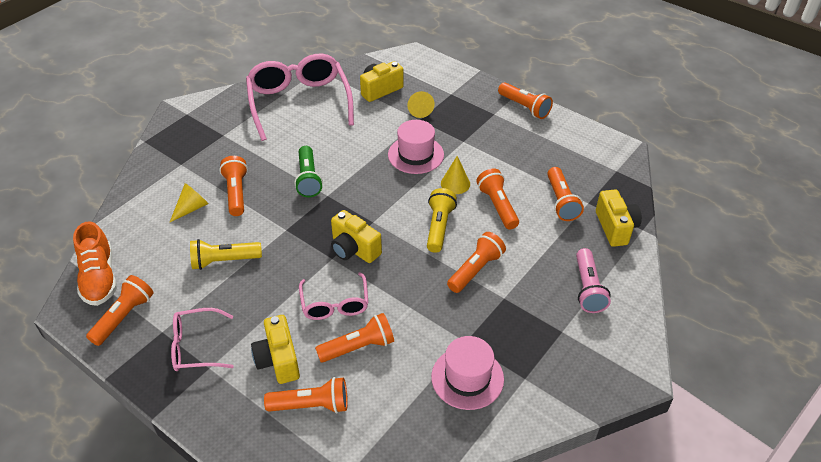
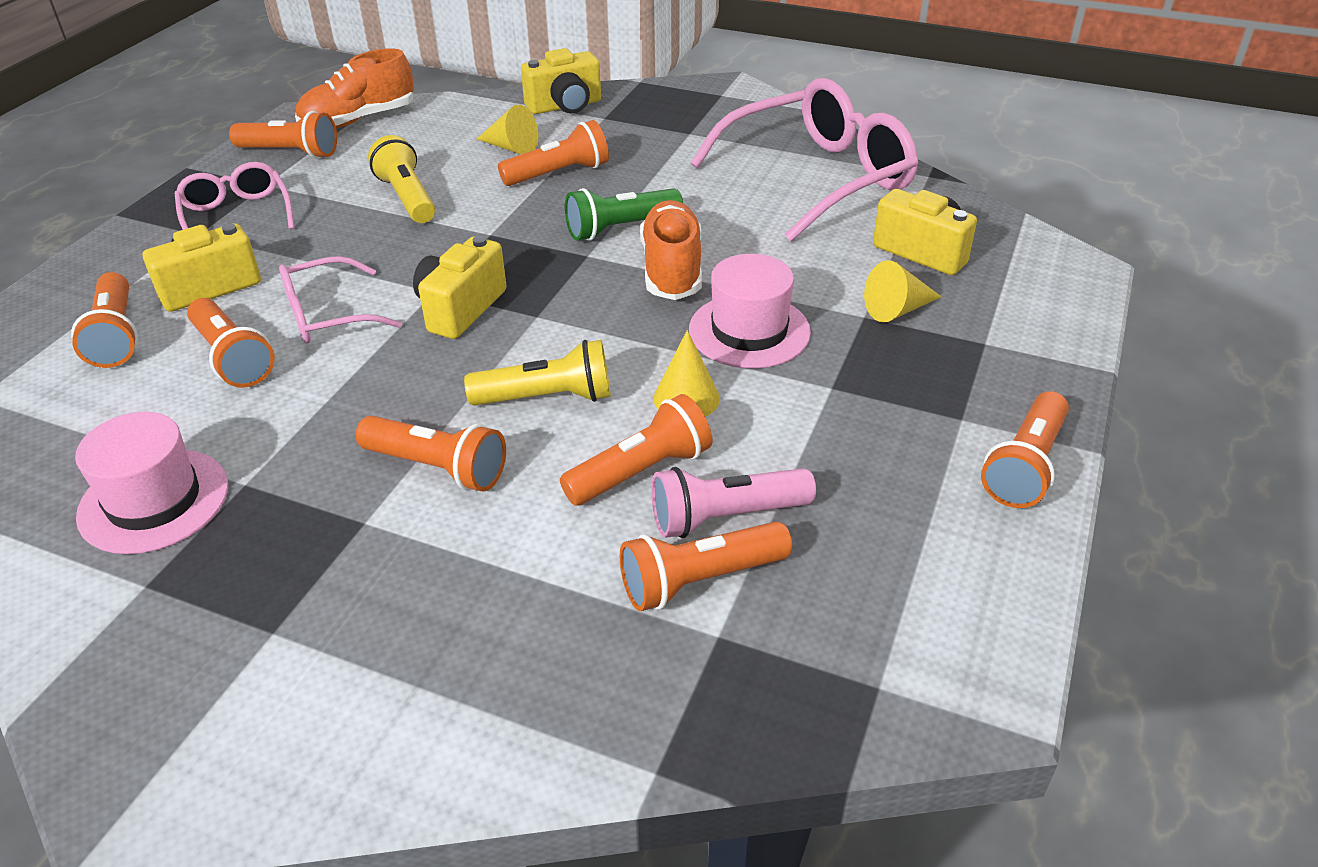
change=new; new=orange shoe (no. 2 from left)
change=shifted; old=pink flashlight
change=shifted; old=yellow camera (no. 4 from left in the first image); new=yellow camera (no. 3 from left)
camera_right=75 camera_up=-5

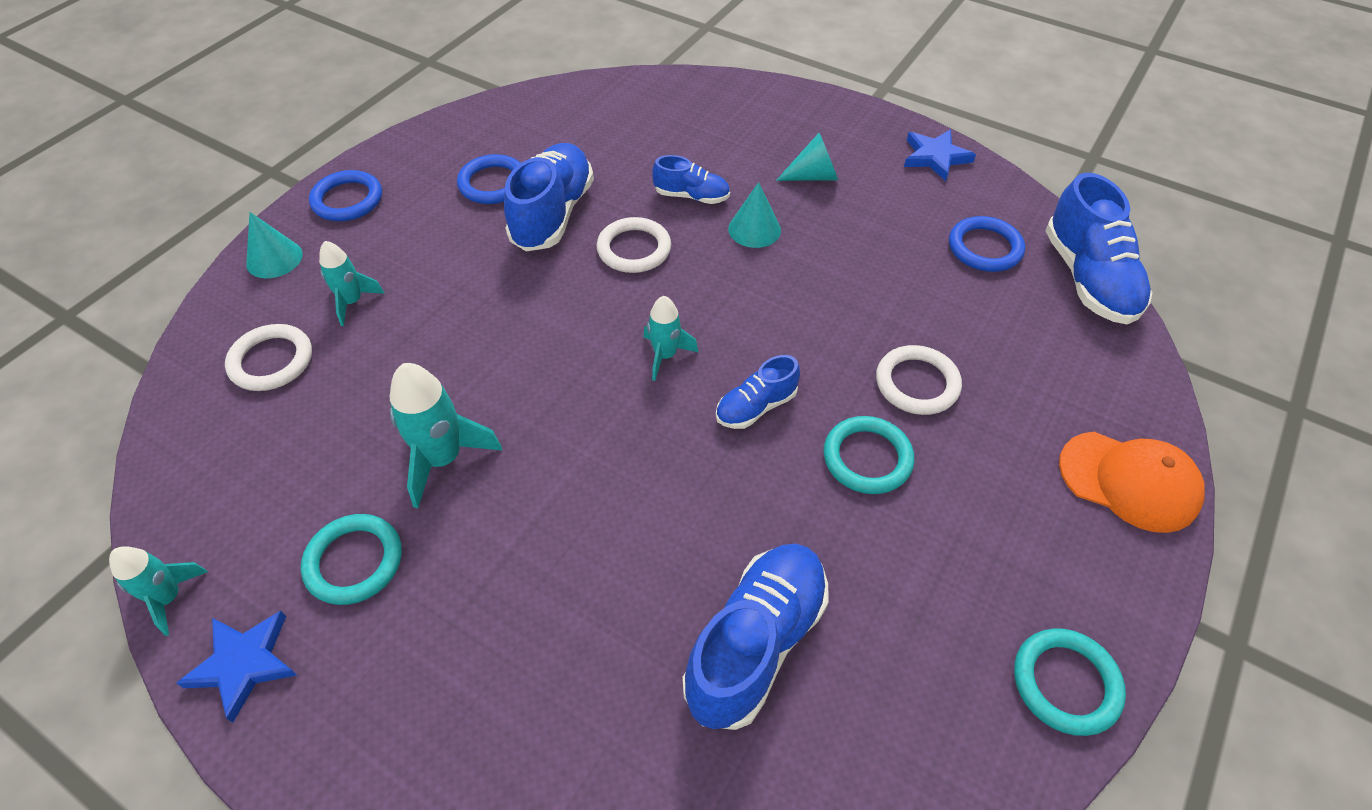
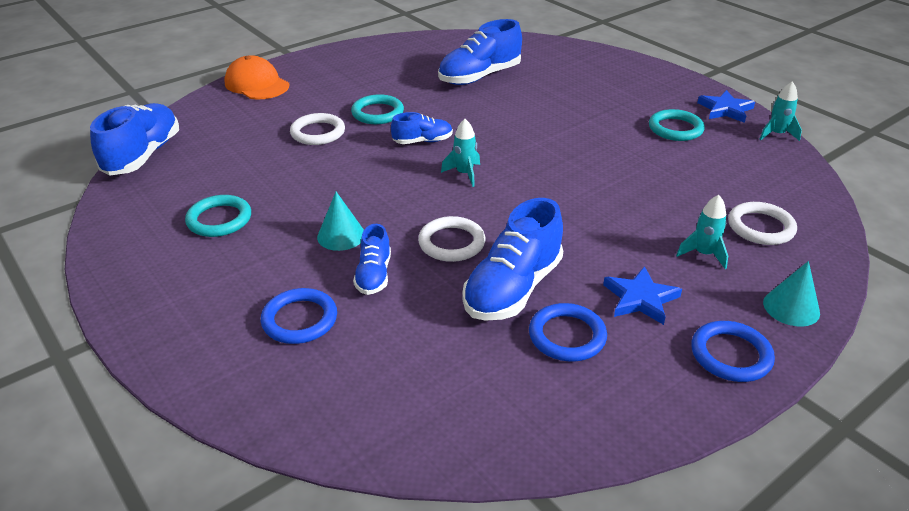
change=gone; old=turquoise rocket (no. 3 from left)
change=gone; old=turquoise cone (no. 3 from left)
change=shifted; old=blue star (no. 2 from left in the first image); new=blue star (no. 1 from left)
change=shifted; old=blue ring (no. 3 from left in the first image); new=blue ring (no. 1 from left)
change=shifted; old=turquoise ring (no. 3 from left in the first image); new=turquoise ring (no. 1 from left)
change=rotated; old=blue shoe (no. 2 from left); degrees=-120
camera_right=-160 camera_up=-15

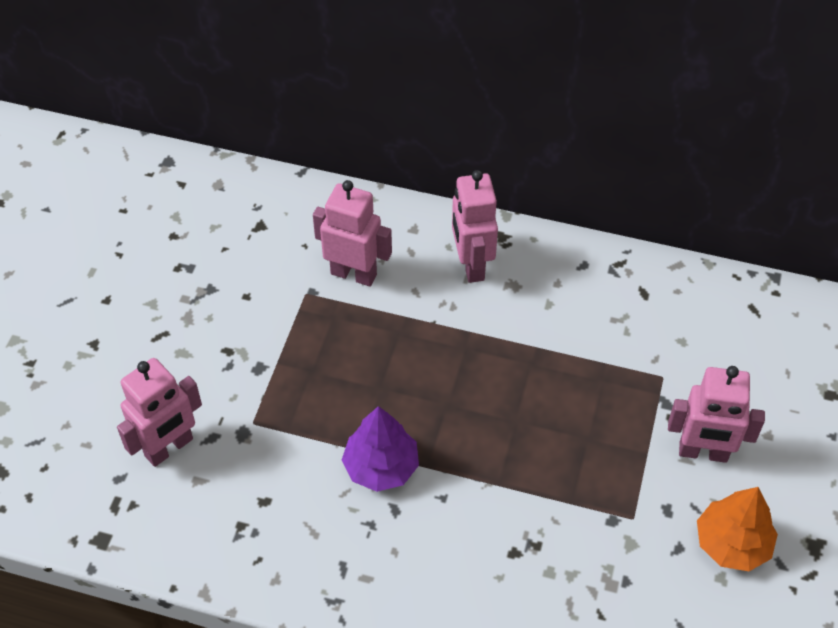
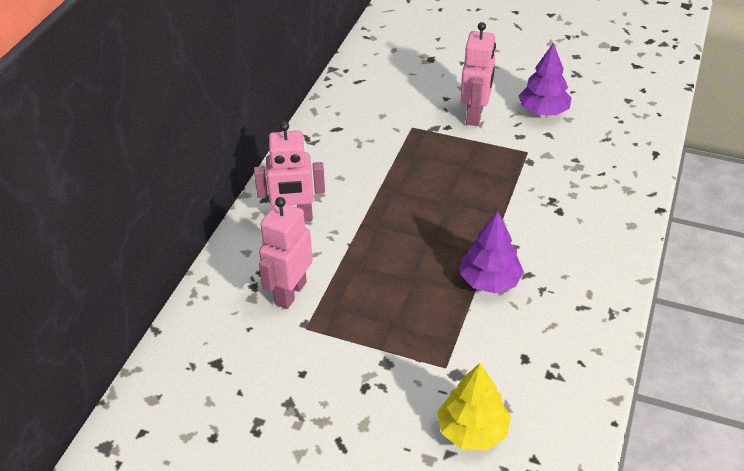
change=swapped; old=pink robot (no. 1 from left); new=yellow tree
change=repainted; old=orange tree; new=purple tree (no. 2 from left)
camera_right=-85 camera_up=-10

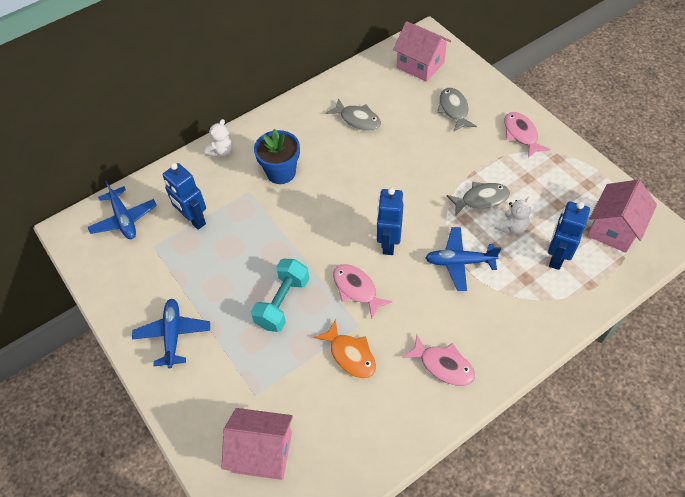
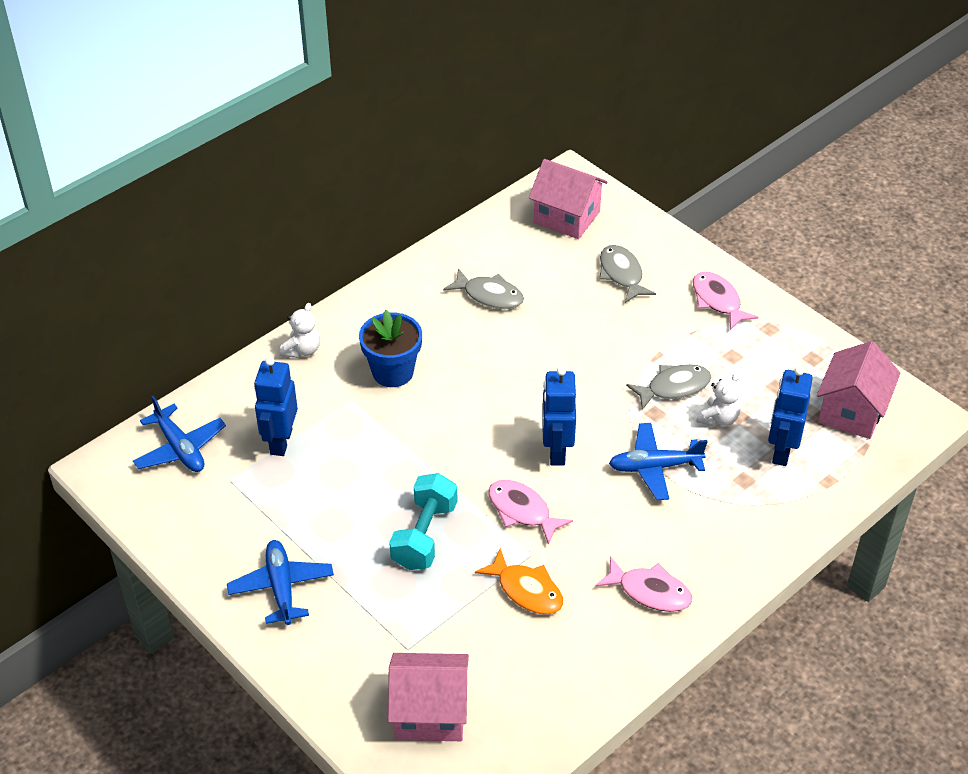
change=rotated; old=blue robot (no. 1 from left); degrees=60
camera_right=-10 camera_up=-10

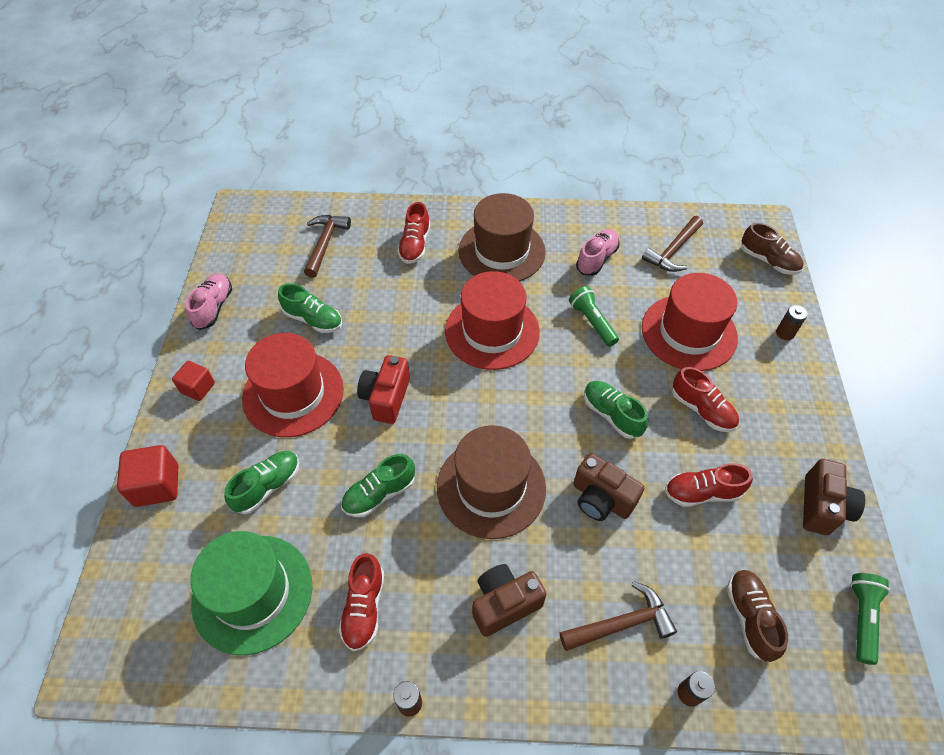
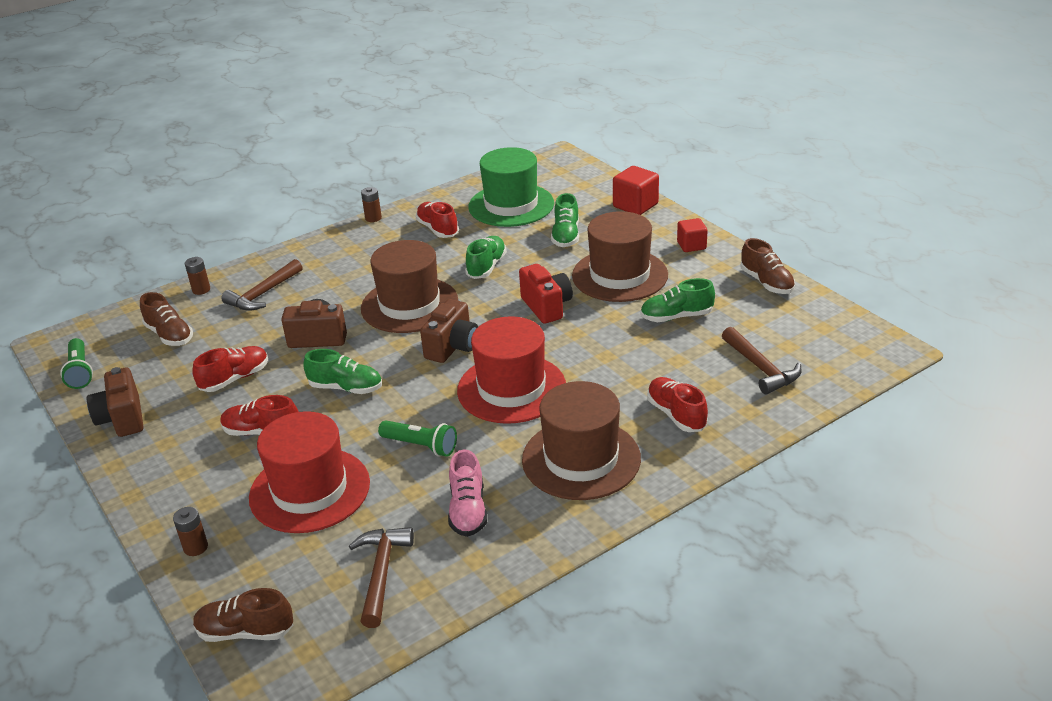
change=shifted; old=brown camera (no. 1 from left in the first image); new=brown camera (no. 3 from left)
change=repainted; old=pink shoe (no. 1 from left); new=brown shoe (no. 3 from left)
change=repainted; old=red hat (no. 1 from left); new=brown hat (no. 3 from left)
camera_right=145 camera_up=-20

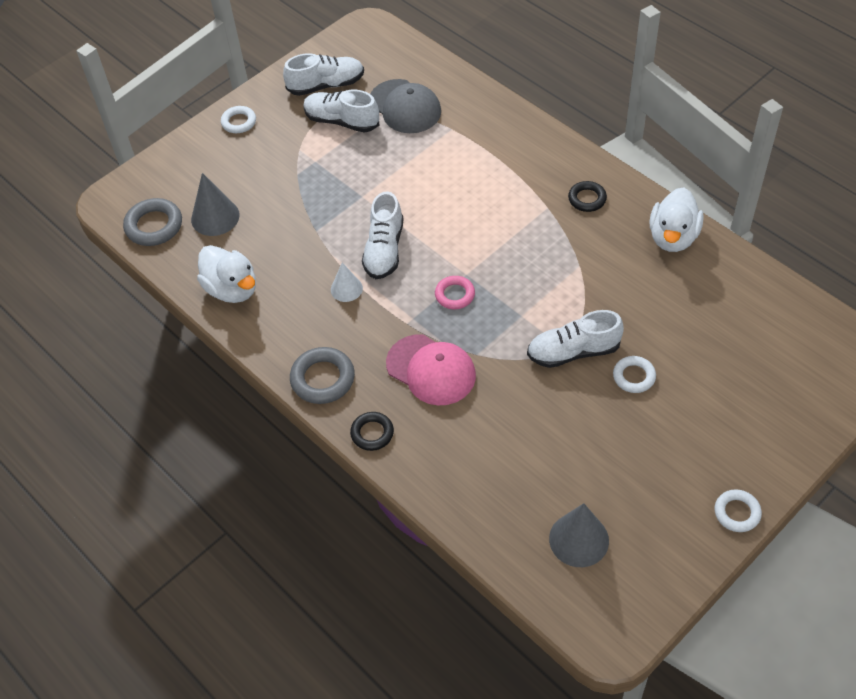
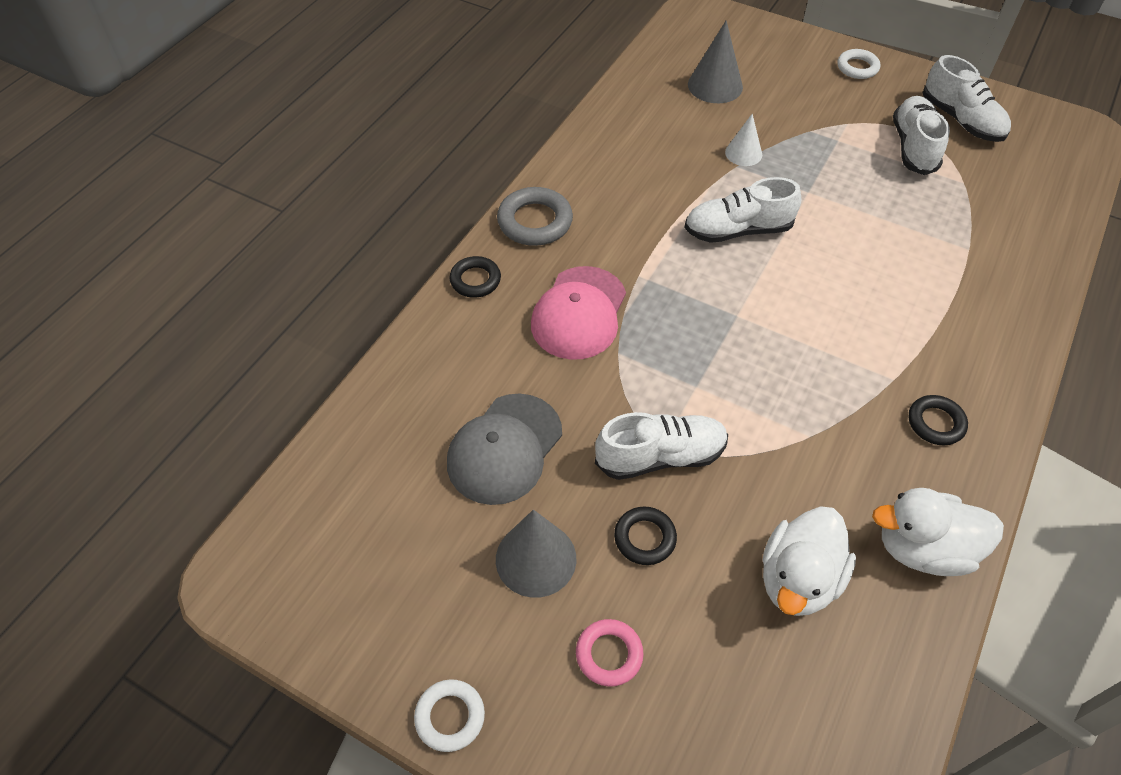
change=gone; old=grey ring (no. 1 from left)
change=shifted; old=white duck (no. 1 from left)
change=shifted; old=white cone
change=shifted; old=grey cap
change=shifted; old=pink ring
change=shifted; old=grey cone (no. 2 from left in the first image); new=grey cone (no. 1 from left)
change=repainted; old=white ring (no. 2 from left); new=black ring (no. 2 from left)
change=rotated; old=white shoe (no. 4 from left in the first image); degrees=105
camera_right=70 camera_up=0

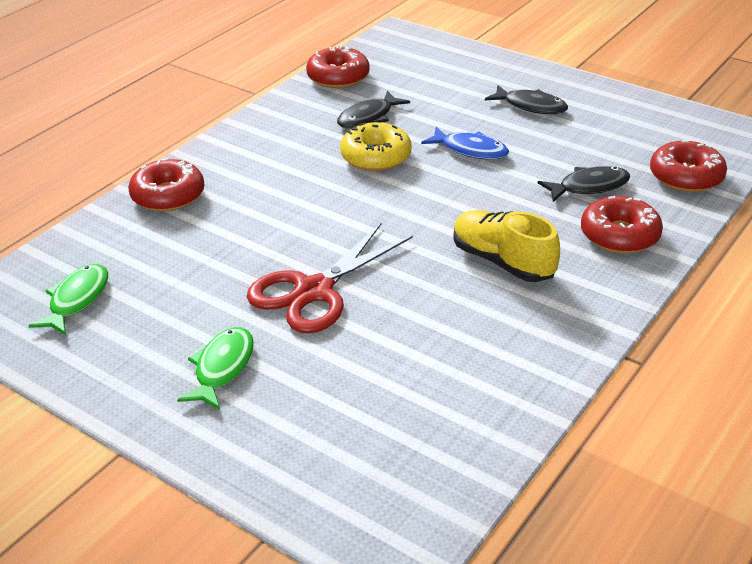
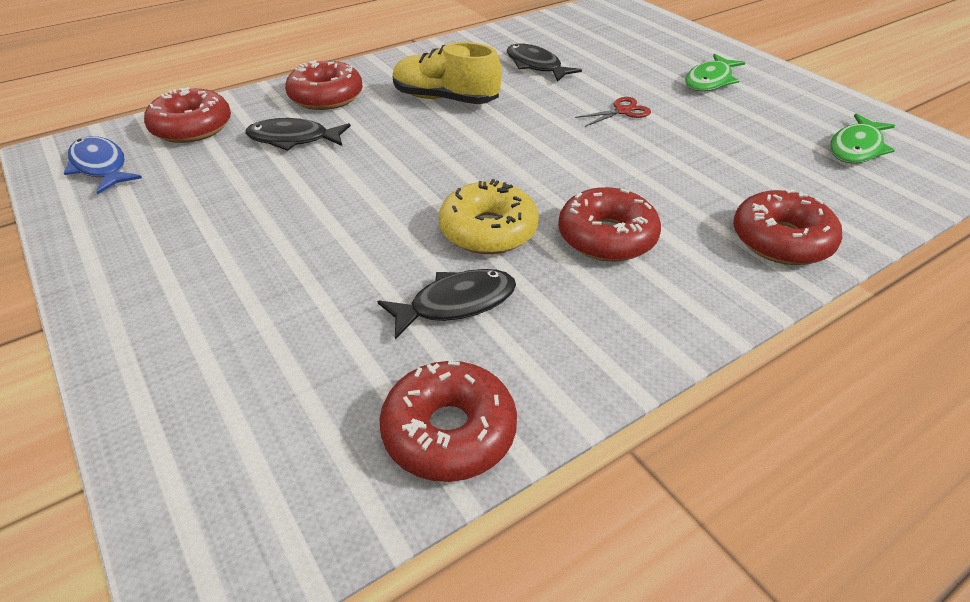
change=new; new=red donut (no. 4 from left)
change=shifted; old=blue fish
change=shifted; old=black fish (no. 2 from left in the first image); new=black fish (no. 3 from left)
change=rotated; old=yellow shoe; degrees=135
change=scaled; old=red scissors; factor=0.44
camera_right=-160 camera_up=5

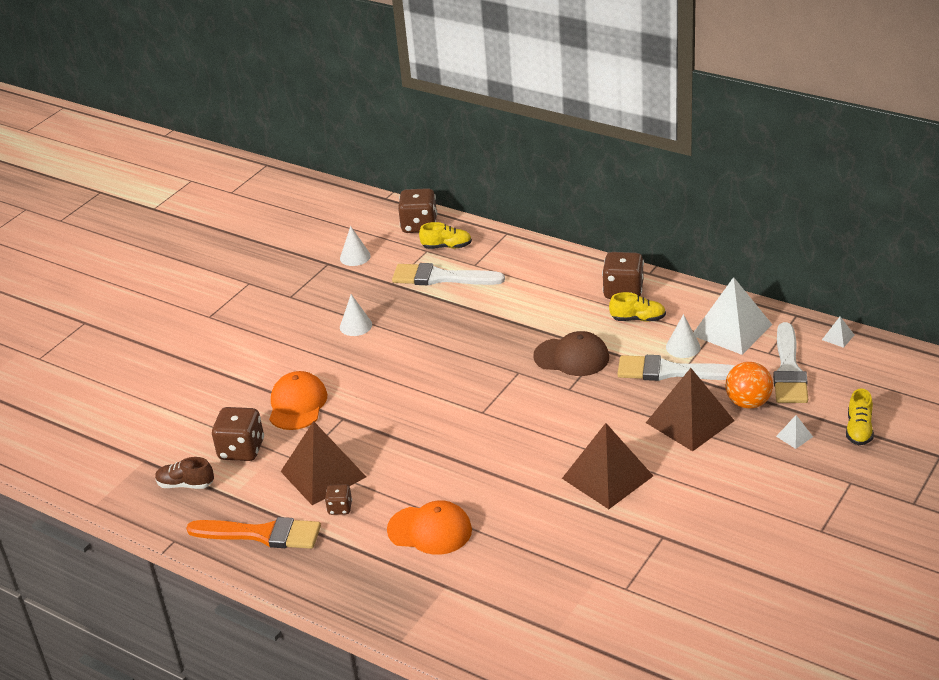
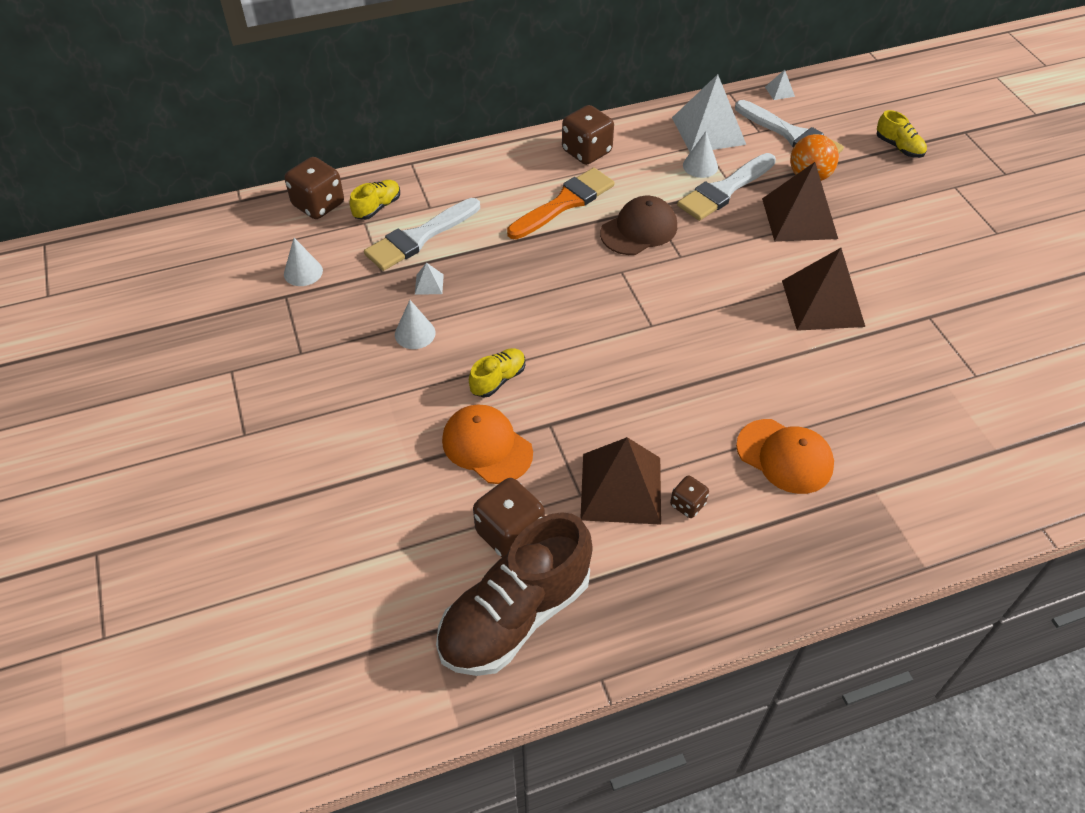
change=shifted; old=orange brush
change=shifted; old=yellow shoe (no. 2 from left)
change=shifted; old=white pyramid (no. 2 from left in the first image); new=white pyramid (no. 1 from left)
change=rotated; old=orange cap (no. 2 from left); degrees=75
change=scaled; old=brown shoe; factor=2.21
camera_right=-55 camera_up=15

